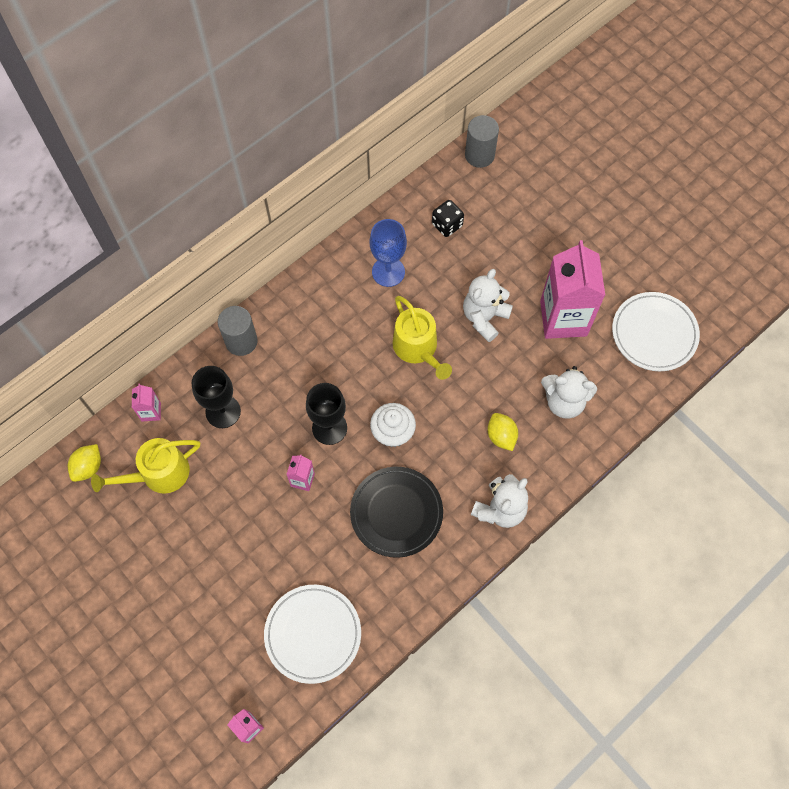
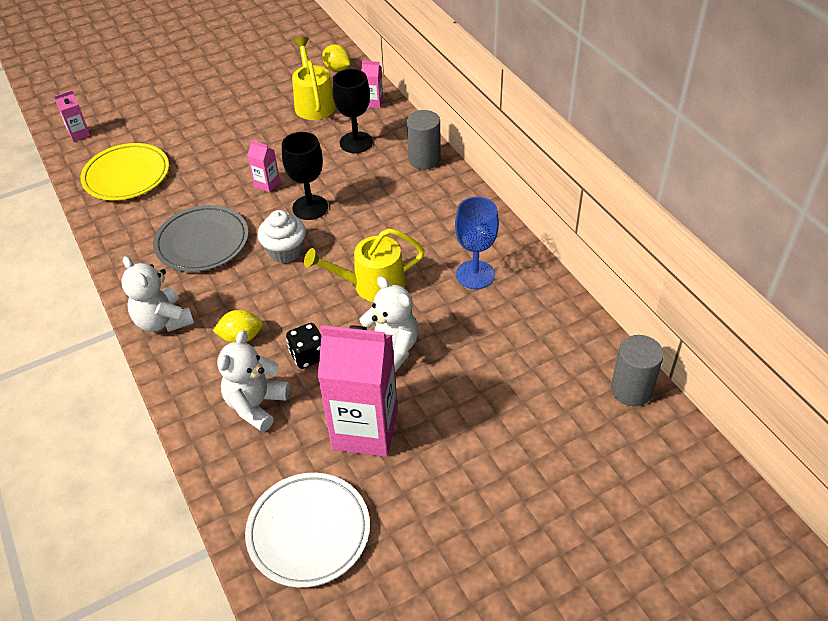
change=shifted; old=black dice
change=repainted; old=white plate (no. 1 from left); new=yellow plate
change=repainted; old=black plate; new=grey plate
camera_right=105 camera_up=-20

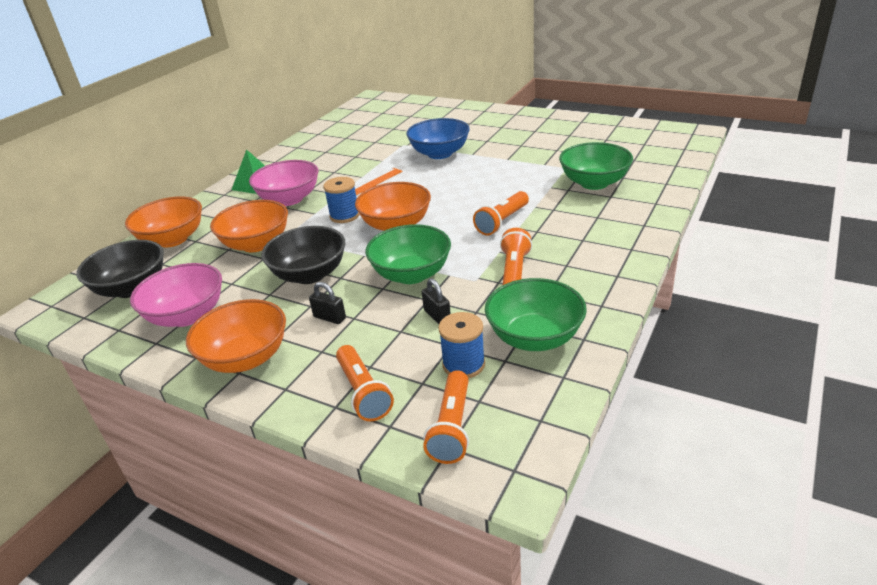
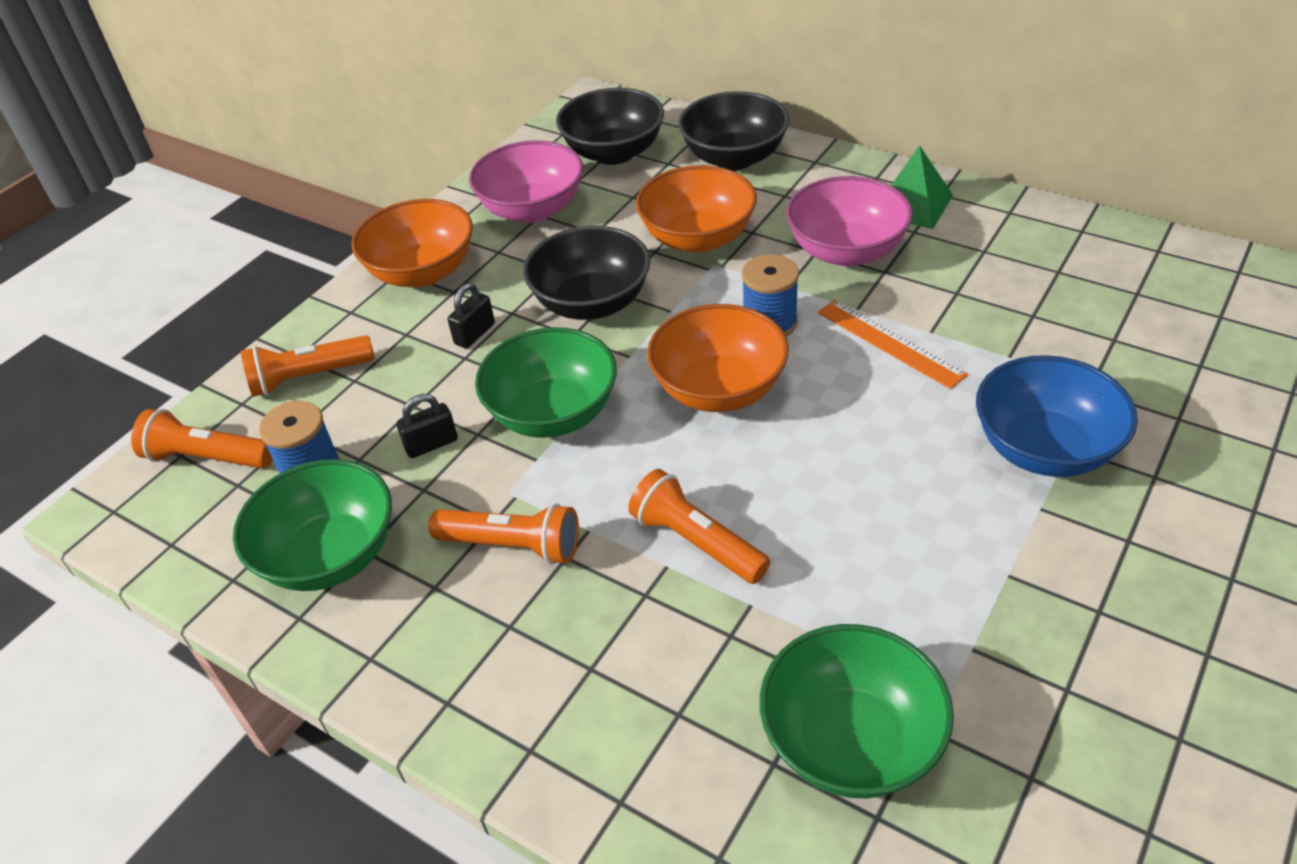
change=repainted; old=orange bowl (no. 1 from left); new=black bowl (no. 3 from left)
camera_right=95 camera_up=10

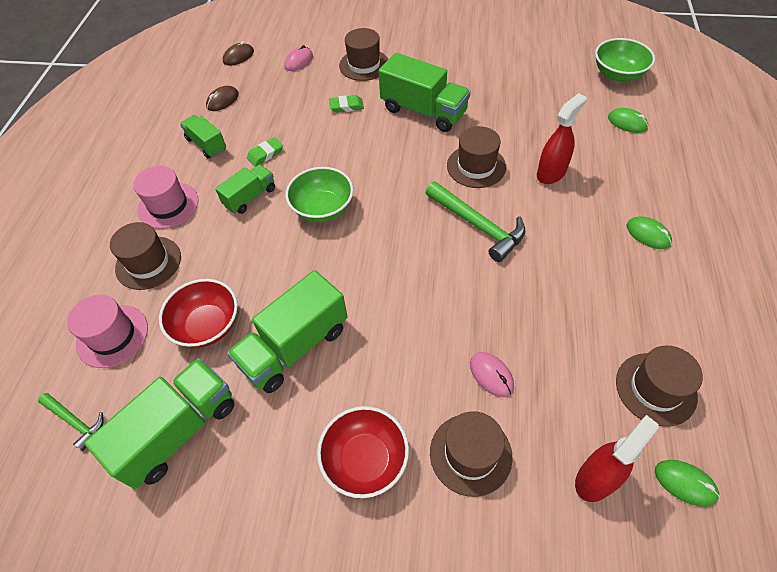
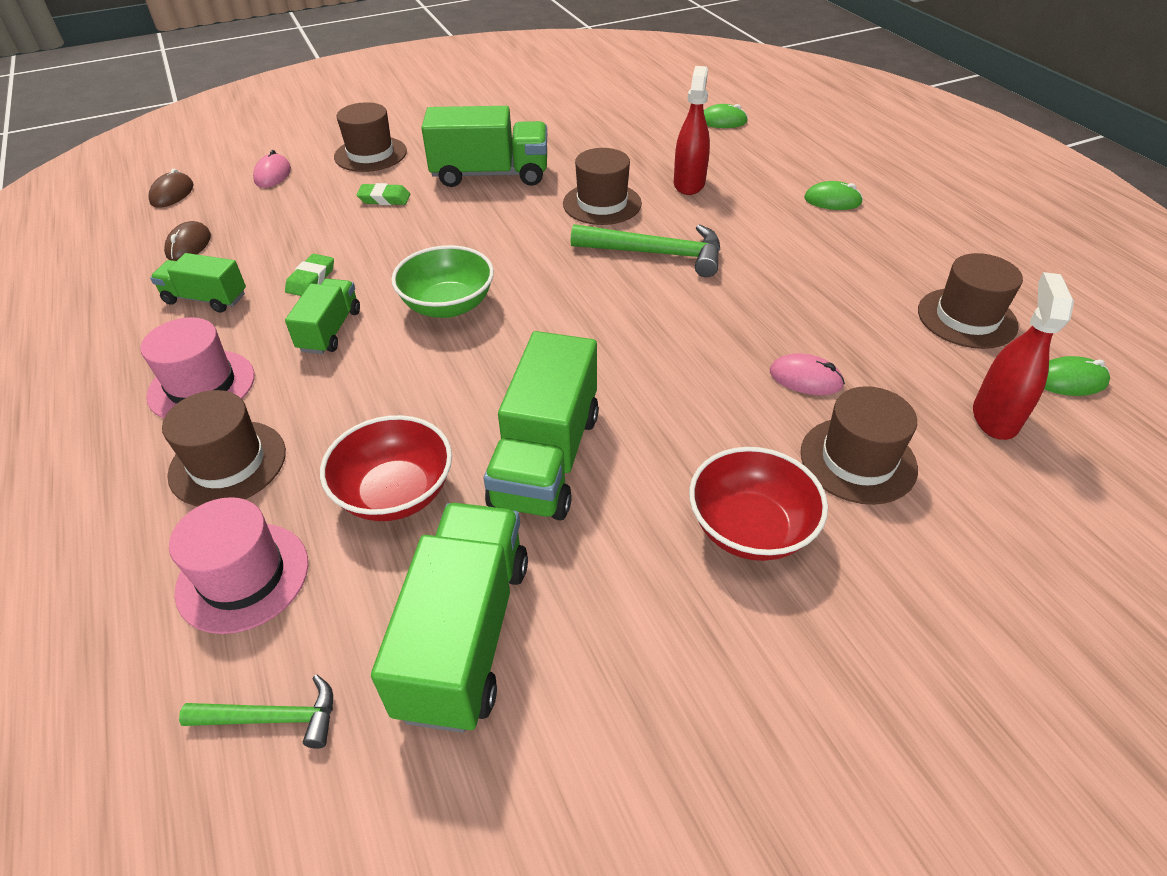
change=gone; old=green bowl (no. 2 from left)
change=rotated; old=green eraser (no. 2 from left); degrees=45
camera_right=-35 camera_up=-10

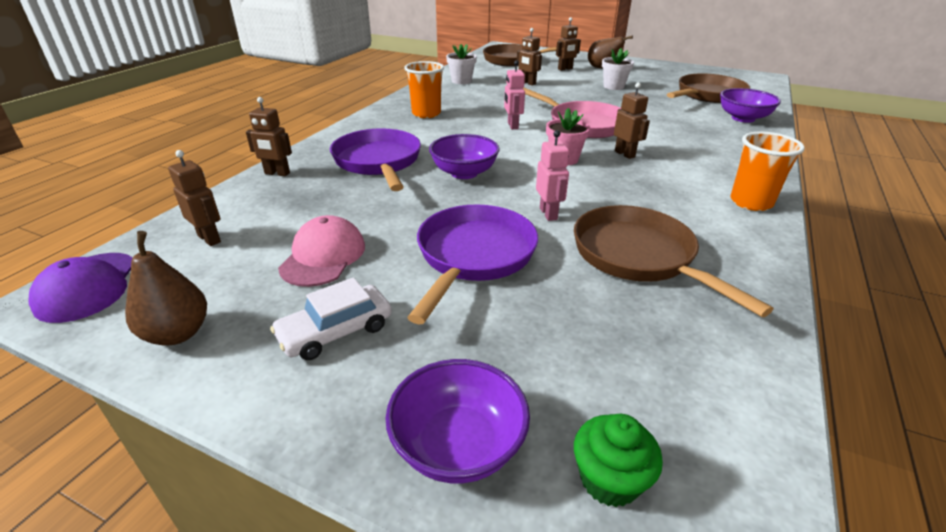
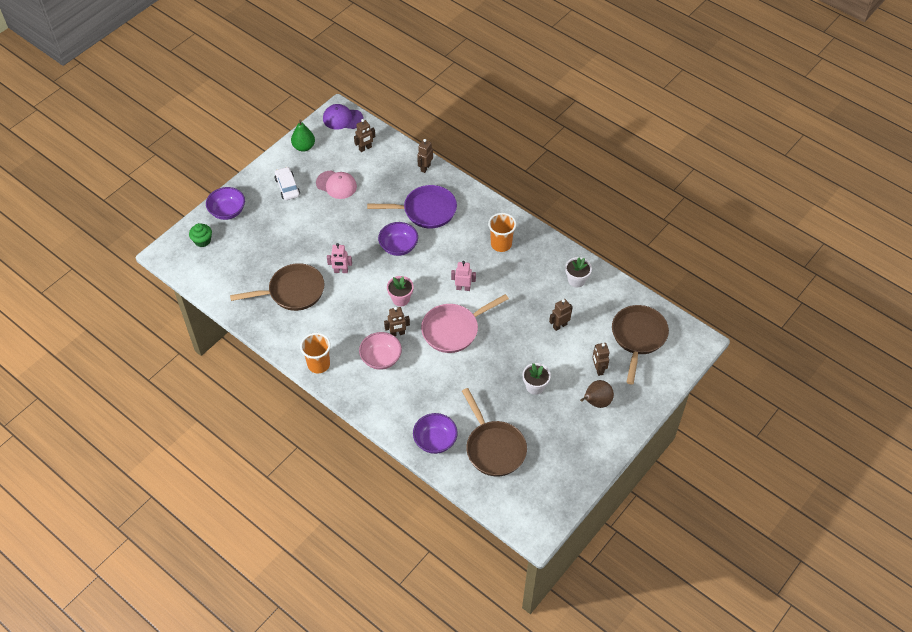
change=gone; old=purple pan (no. 2 from left)
change=new; new=pink bowl
change=repainted; old=brown pear (no. 1 from left); new=green pear
camera_right=105 camera_up=20

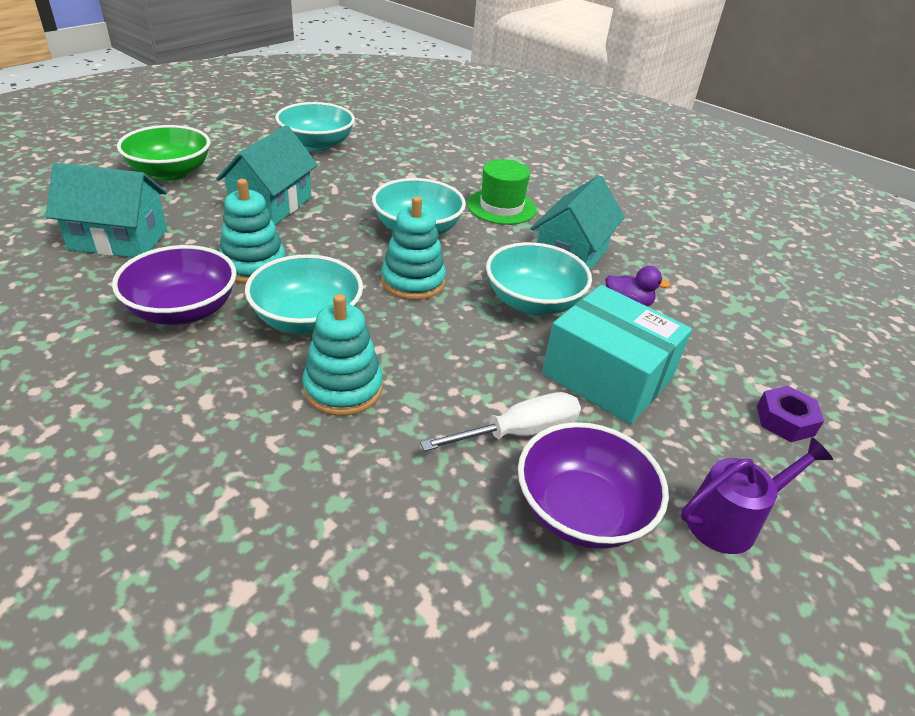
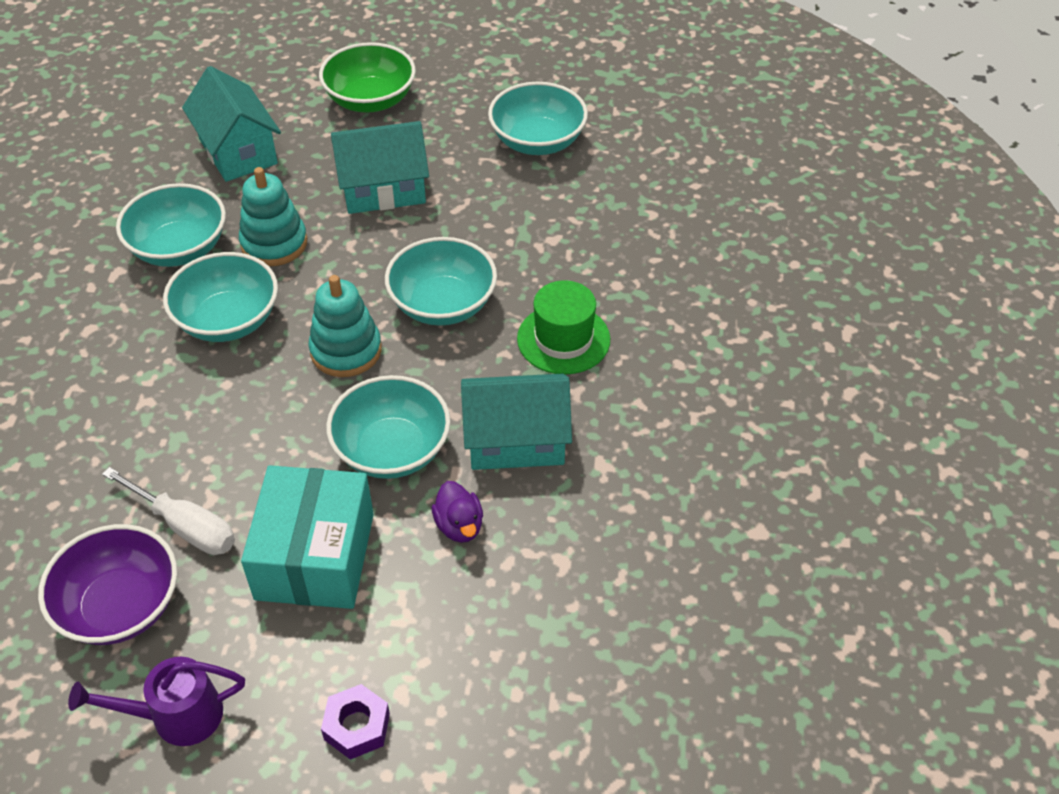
change=gone; old=turquoise stacking toy (no. 2 from left)
change=repainted; old=purple bowl (no. 1 from left); new=turquoise bowl (no. 1 from left)
change=rotated; old=purple watering can; degrees=135
camera_right=60 camera_up=10

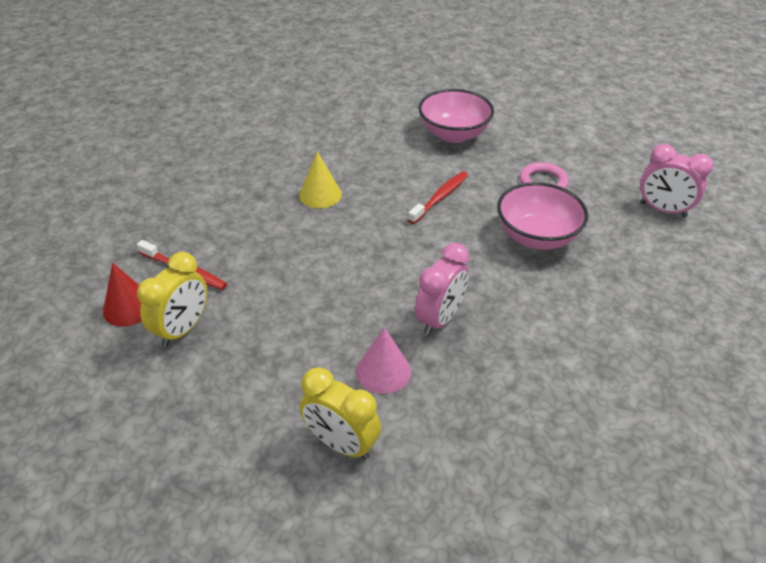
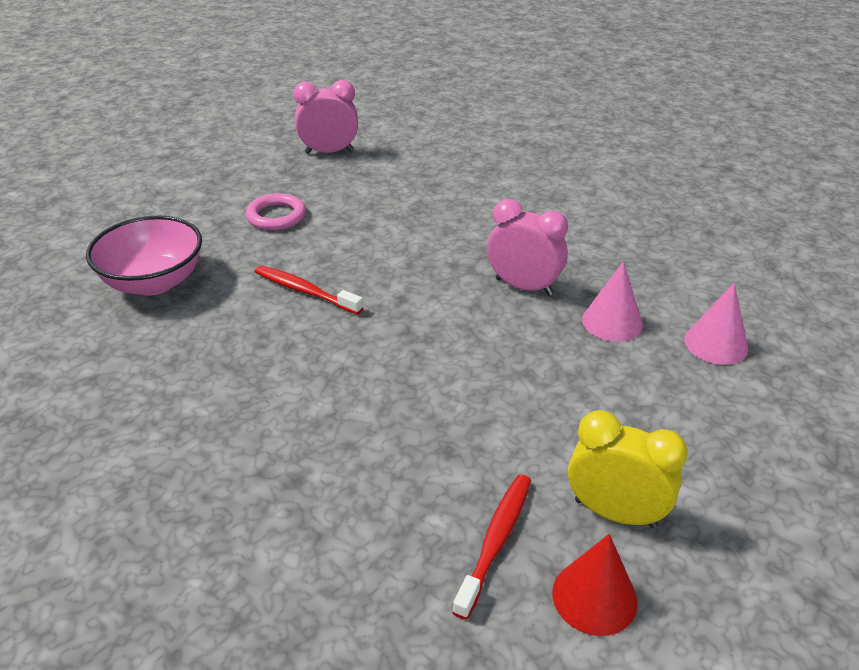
change=gone; old=yellow cone
change=gone; old=pink bowl (no. 2 from left)
change=swapped; old=yellow clock (no. 2 from left); new=pink cone (no. 2 from left)
change=rotated; old=pink clock (no. 2 from left in the first image); degrees=-120
camera_right=-95 camera_up=-5

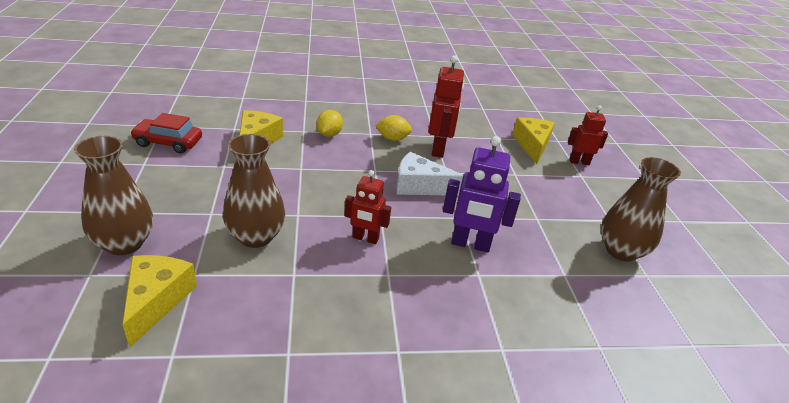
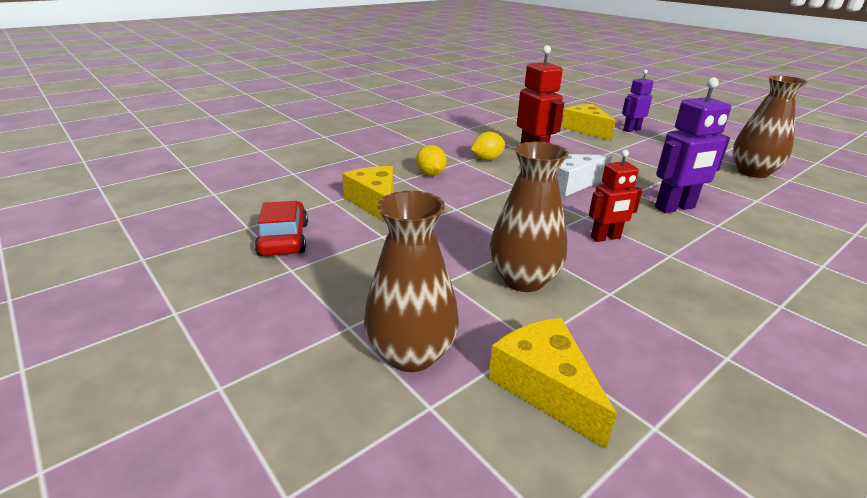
change=repainted; old=red robot (no. 3 from left); new=purple robot (no. 1 from left)
change=rotated; old=red car; degrees=105
camera_right=-30 camera_up=-5

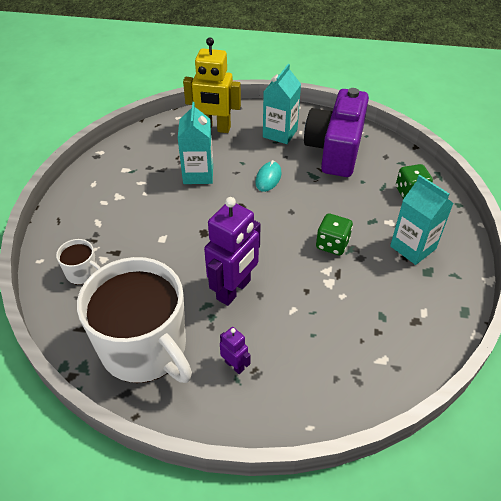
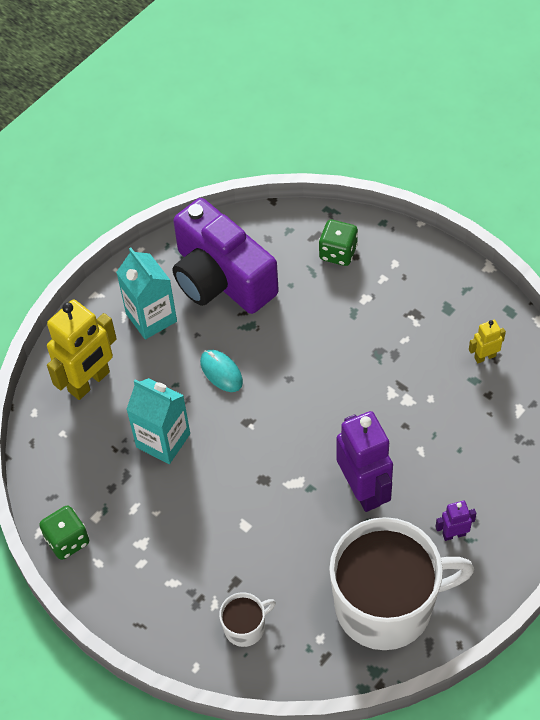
change=gone; old=turquoise carton (no. 3 from left)
change=new; new=yellow robot (no. 2 from left)
change=shifted; old=green dice (no. 1 from left)
camera_right=-55 camera_up=10

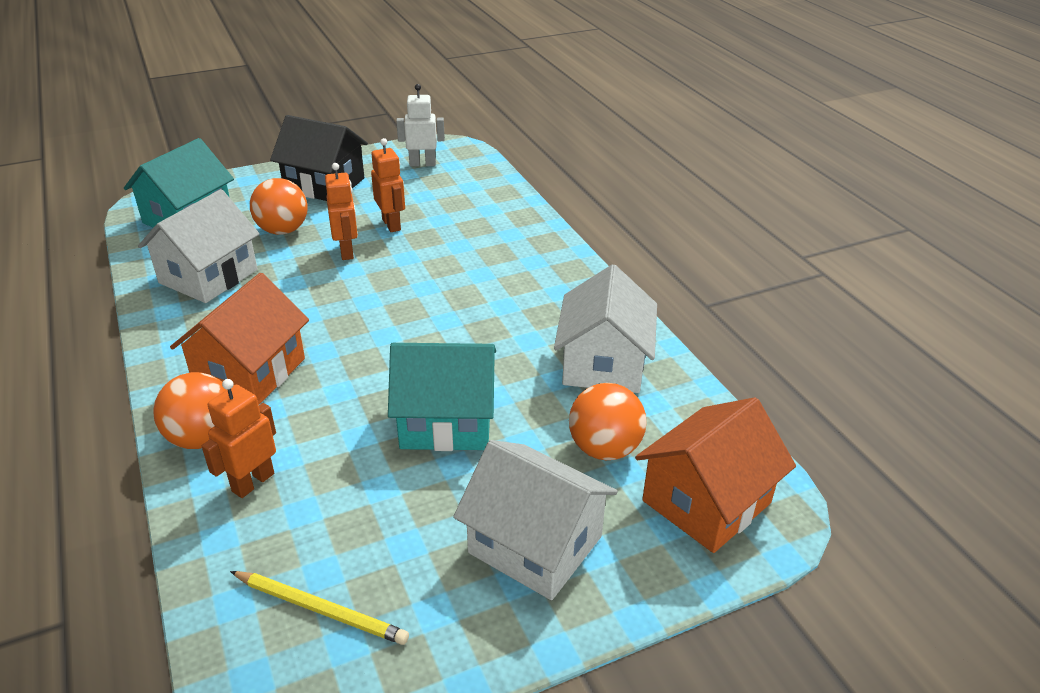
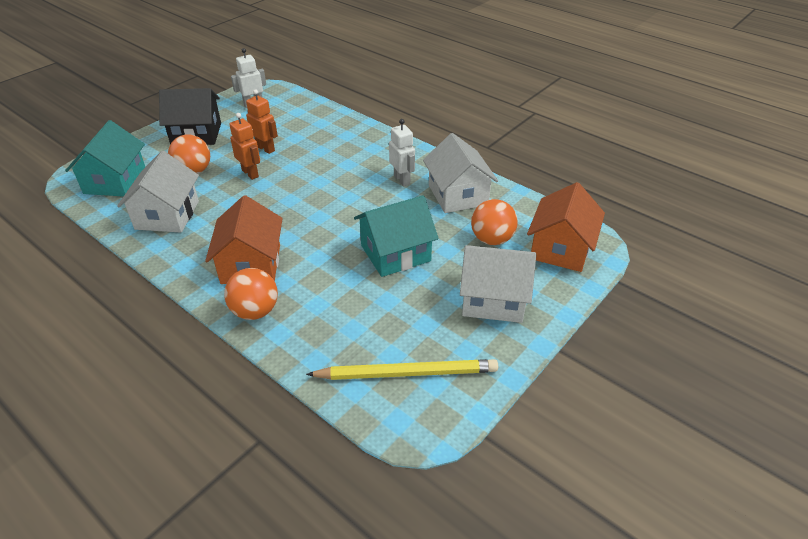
change=gone; old=orange robot (no. 1 from left)
change=new; new=white robot (no. 2 from left)
change=scaled; old=yellow pencil; factor=1.52
camera_right=-25 camera_up=5

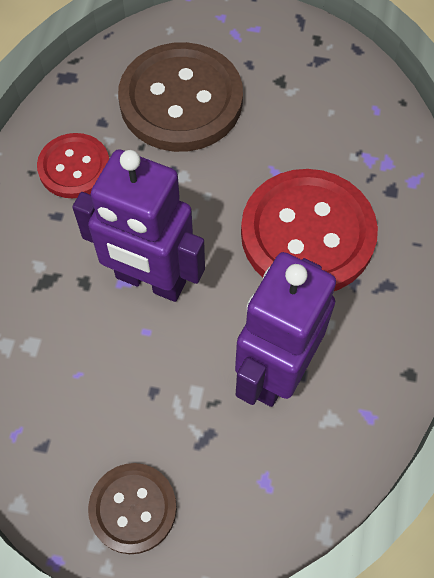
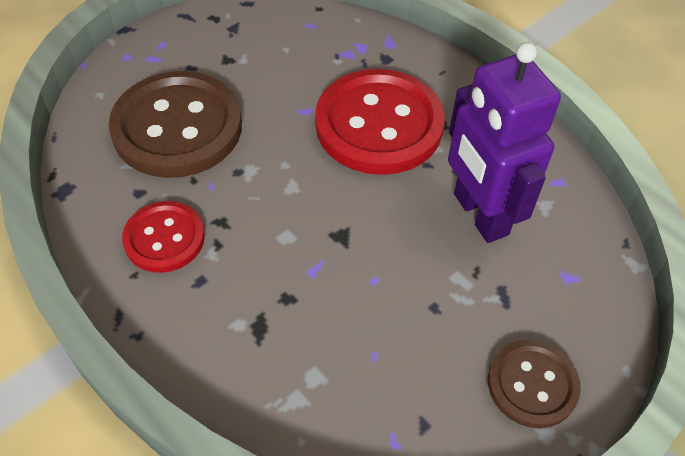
change=gone; old=purple robot (no. 1 from left)
camera_right=-55 camera_up=-10

